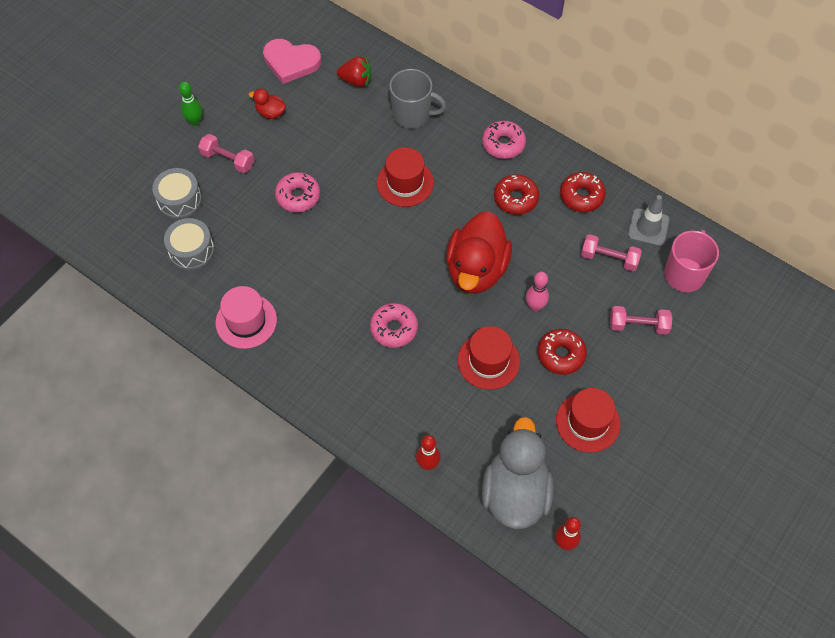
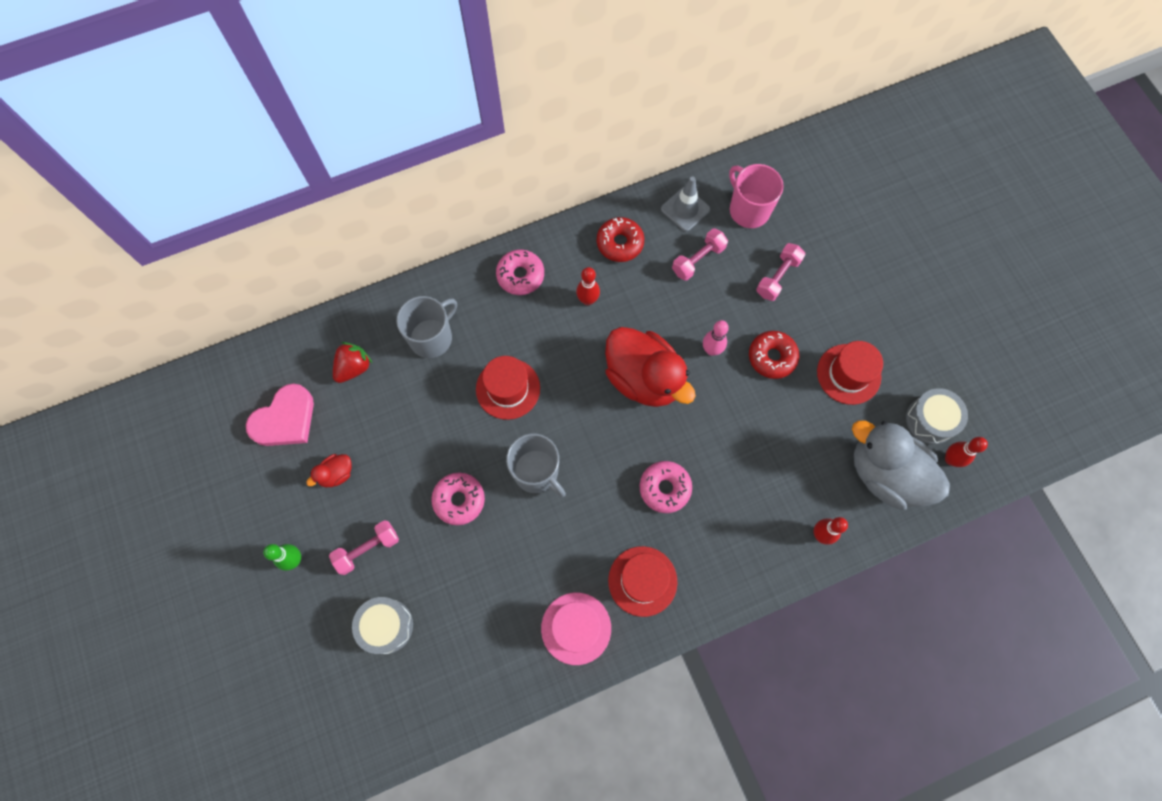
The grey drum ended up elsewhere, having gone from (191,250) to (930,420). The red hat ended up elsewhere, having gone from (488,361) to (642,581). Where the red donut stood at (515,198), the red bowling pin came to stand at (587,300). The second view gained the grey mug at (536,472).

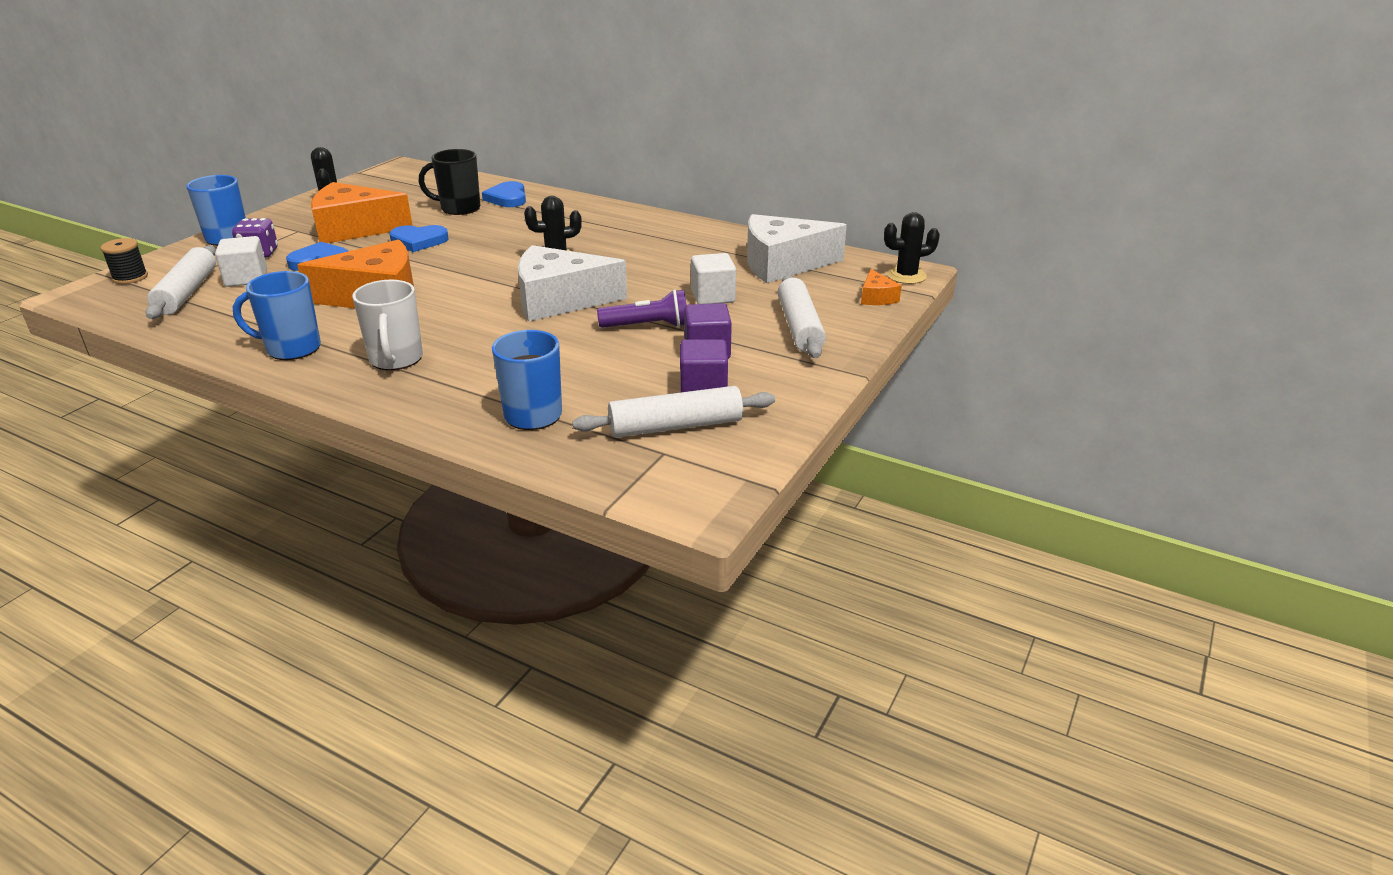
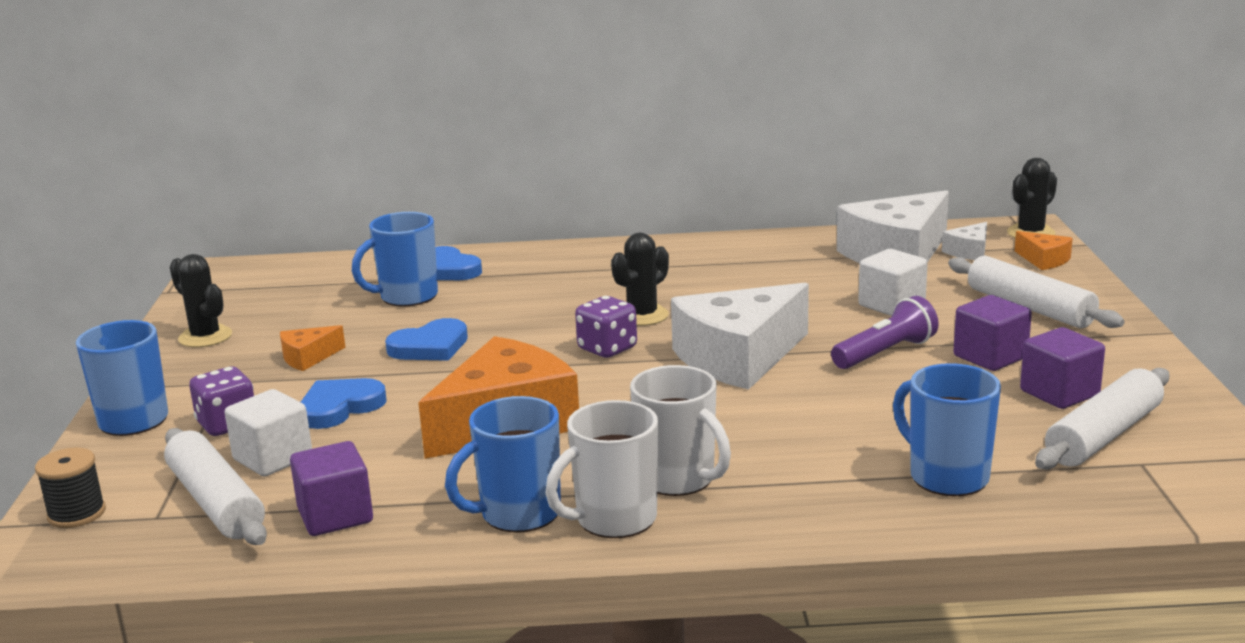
The size of the orange cheese at (354,229) changed by a factor of 0.45. What was the black mug at (459,208) turned into the blue mug at (407,297). The second view gained the purple cube at (335,516). The second view gained the white mug at (614,520). The second view gained the purple dice at (607,349). The second view gained the white cheese at (969,252).

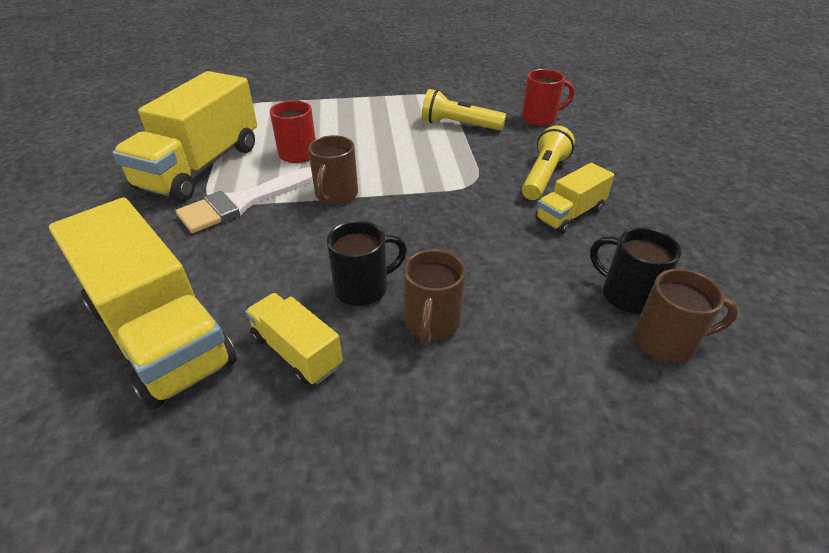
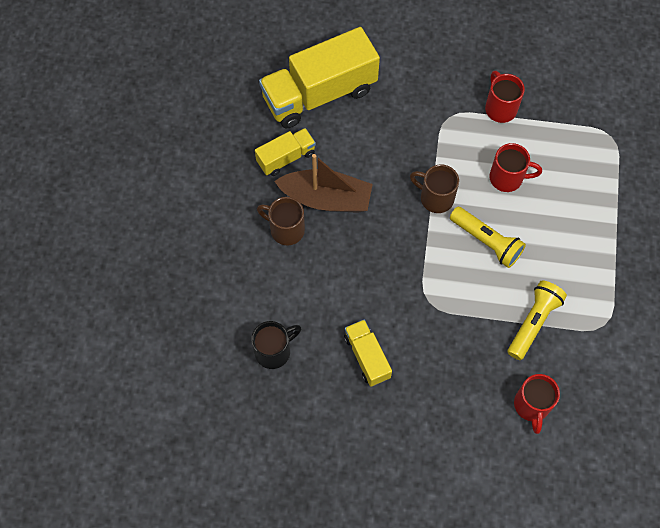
Where the yellow truck stood at (201,167), the red mug came to stand at (500,108). The second view lost the white brush at (243,202). Where the black mug stood at (363,288), the brown boat came to stand at (326,199). The yellow flashlight ended up elsewhere, having gone from (544,176) to (486,241). The second view lost the brown mug at (666,342).

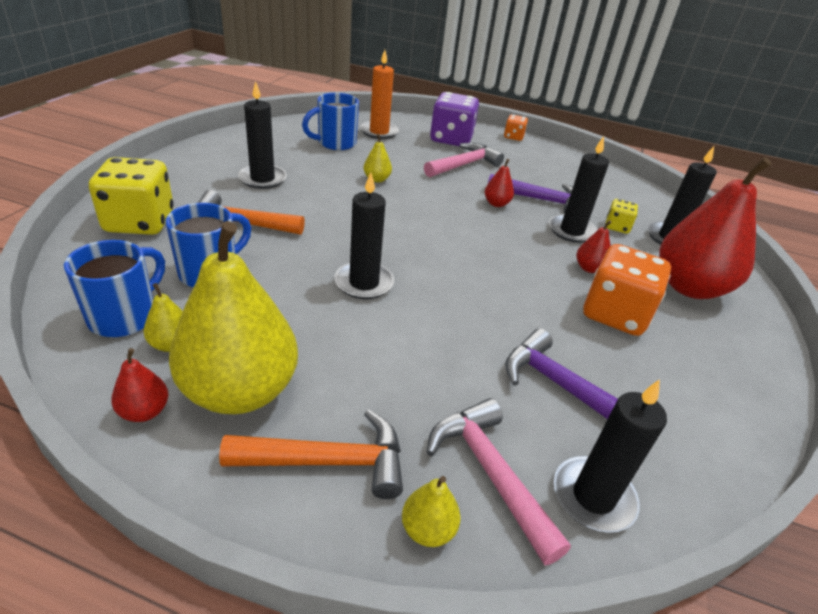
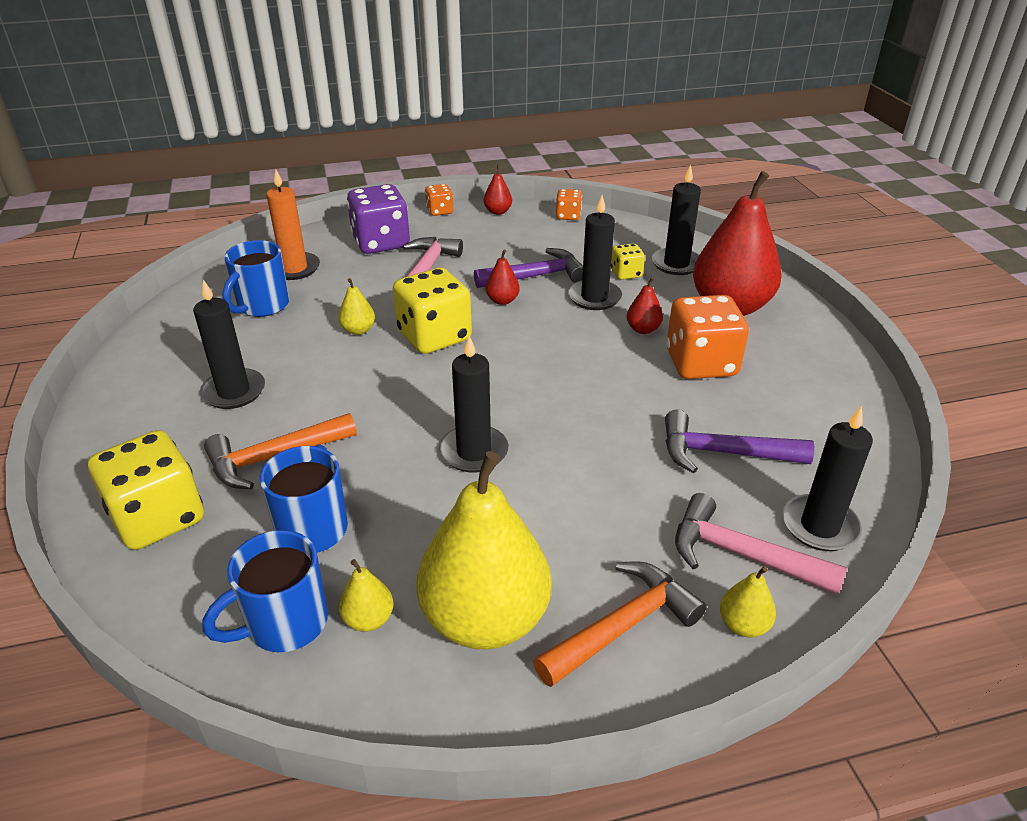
The blue mug at (125,316) ended up facing another way, 120 degrees counterclockwise from before. The red pear ended up elsewhere, having gone from (144,411) to (498,212). The second view gained the yellow dice at (434,336). The second view gained the orange dice at (568,216).

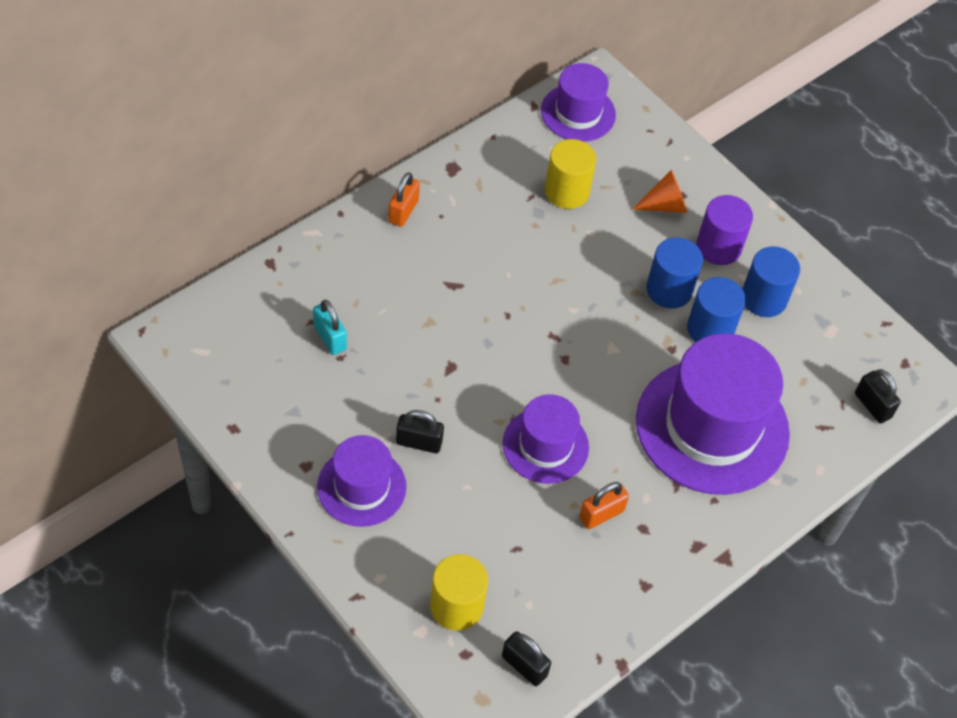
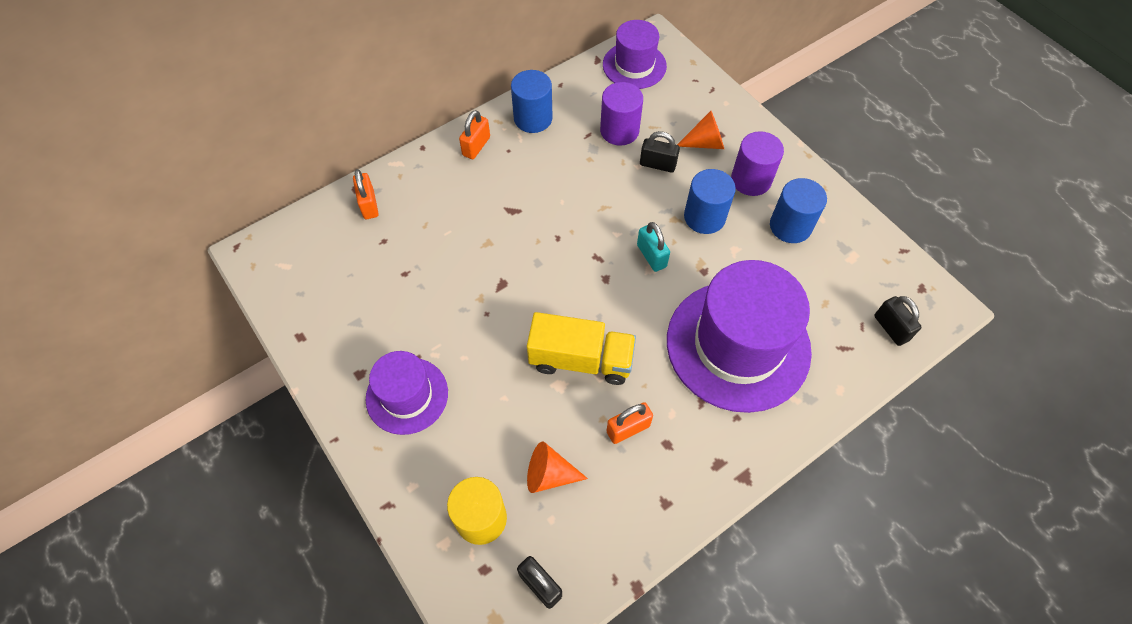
The turquoise padlock ended up elsewhere, having gone from (330,337) to (651,256). The black padlock ended up elsewhere, having gone from (419,442) to (657,164). Where the purple hat stood at (545,445), the yellow truck came to stand at (581,360). What was the yellow cylinder at (567,191) turned into the purple cylinder at (619,130). The blue cylinder ended up elsewhere, having gone from (710,329) to (533,118). The second view gained the orange padlock at (369,205). The second view gained the orange cone at (549,474).

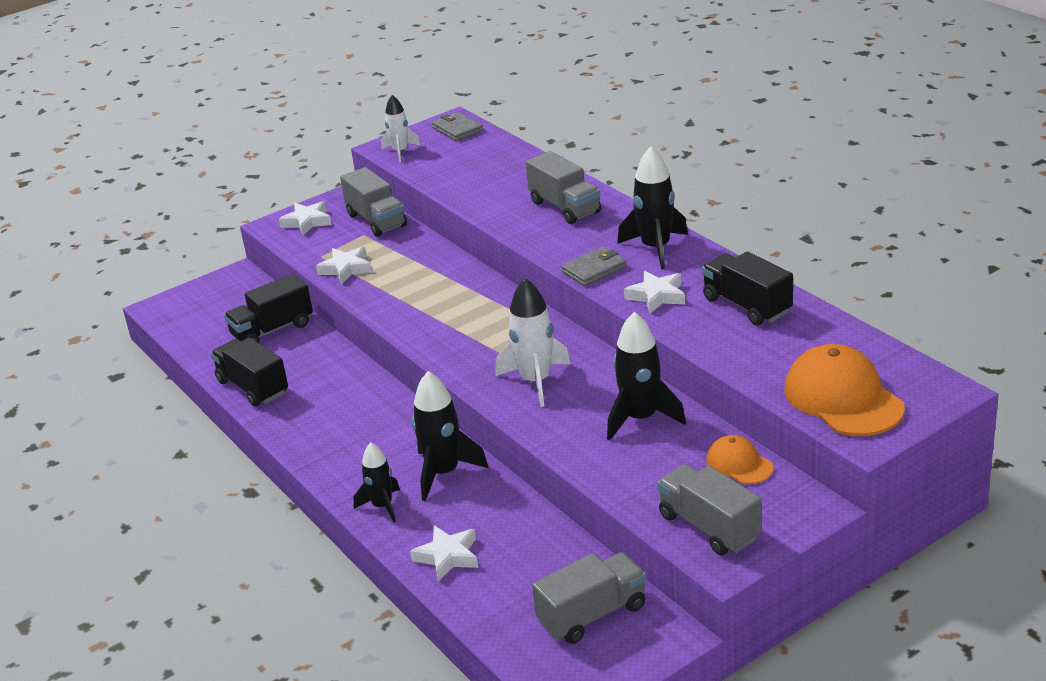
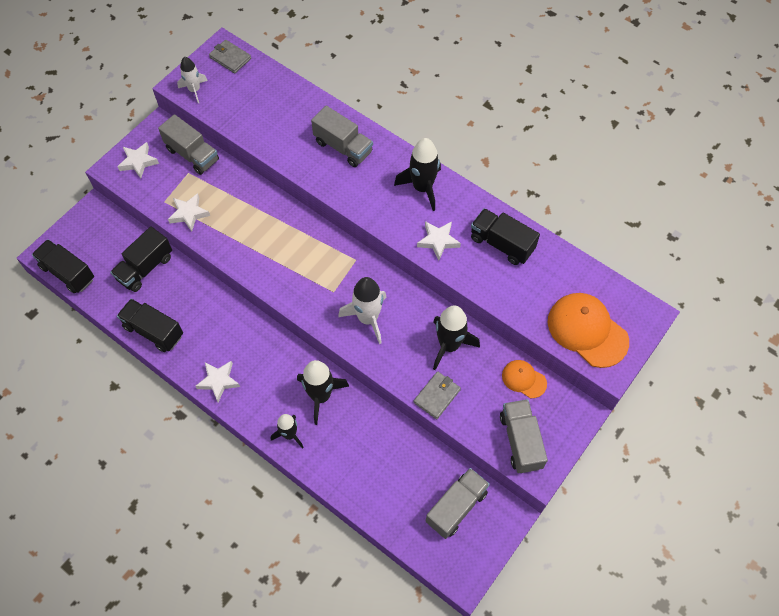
The white star ended up elsewhere, having gone from (448,556) to (218,381). The grey wallet ended up elsewhere, having gone from (594,269) to (437,396). The grey truck at (709,527) ended up facing another way, 45 degrees clockwise from before. The second view gained the black truck at (68,273).

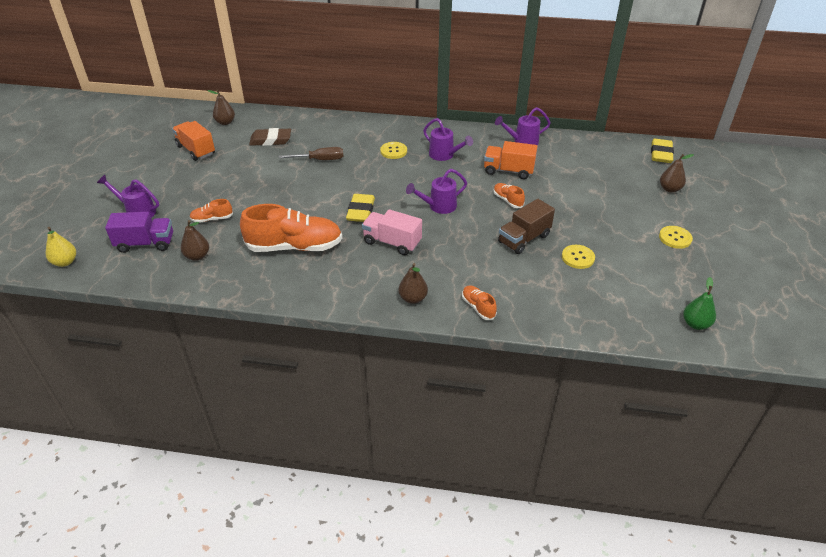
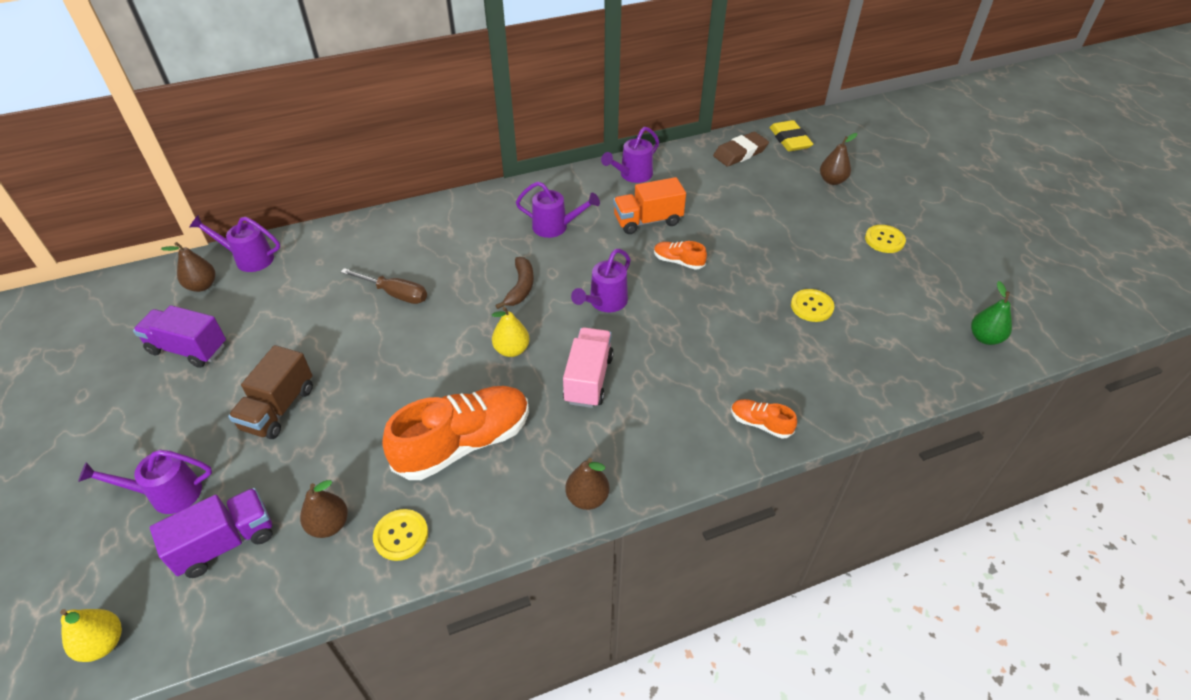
What was the orange truck at (196,150) turned into the purple truck at (188,349). The second view lost the orange shoe at (212,219). The brown eraser ended up elsewhere, having gone from (270,140) to (740,153). The brown screwdriver at (320,160) ended up facing another way, 60 degrees clockwise from before. Where the yellow eraser stood at (360,211), the yellow pear came to stand at (511,350). The pink truck at (392,242) ended up facing another way, 105 degrees clockwise from before. The yellow button ended up elsewhere, having gone from (393,151) to (401,535). The brown pear ended up elsewhere, having gone from (413,298) to (587,498). The brown truck ended up elsewhere, having gone from (524,239) to (279,408). The second view gained the purple watering can at (249,258). The second view gained the brown banana at (521,287).

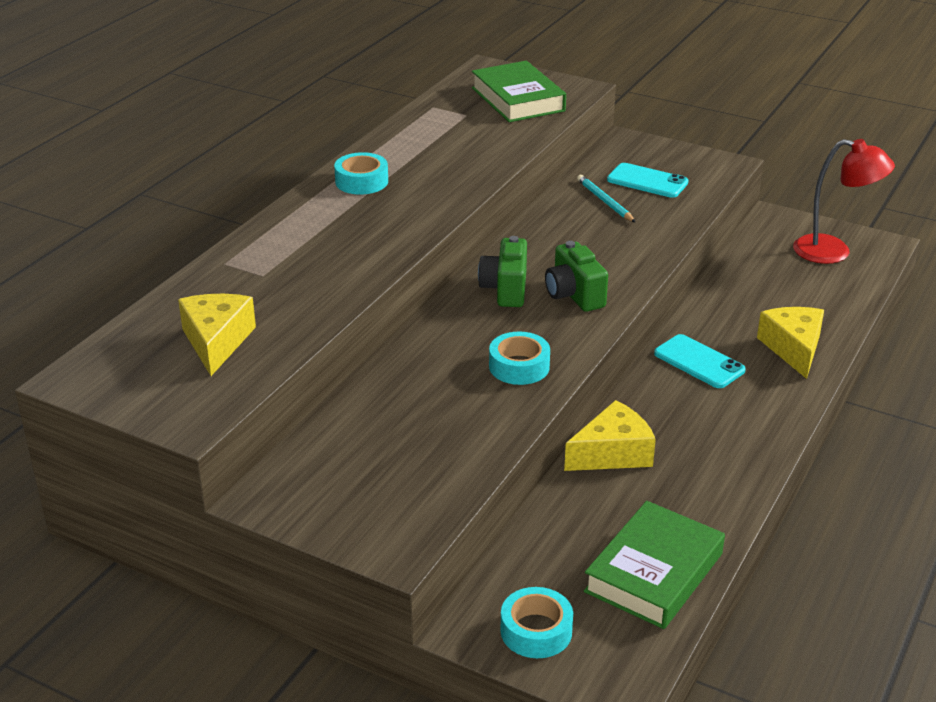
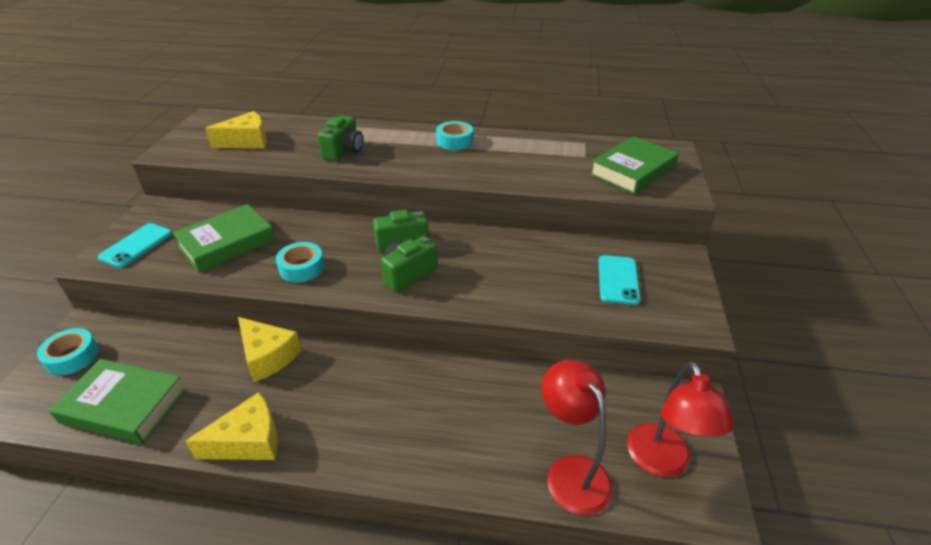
The second view lost the turquoise pencil at (605,201). The turquoise phone ended up elsewhere, having gone from (699,362) to (136,245). The yellow cheese ended up elsewhere, having gone from (793,348) to (248,441). The second view gained the green book at (227,243). The second view gained the green camera at (344,151). The second view gained the red lamp at (571,472).

